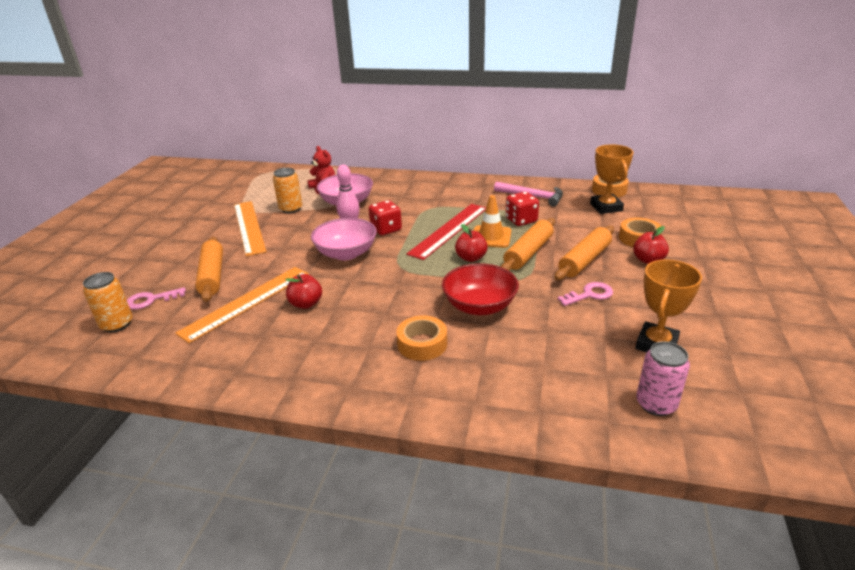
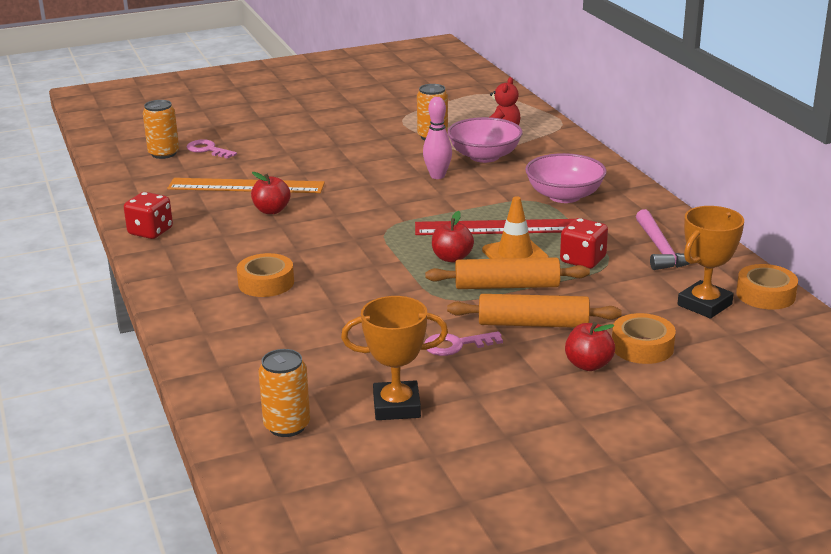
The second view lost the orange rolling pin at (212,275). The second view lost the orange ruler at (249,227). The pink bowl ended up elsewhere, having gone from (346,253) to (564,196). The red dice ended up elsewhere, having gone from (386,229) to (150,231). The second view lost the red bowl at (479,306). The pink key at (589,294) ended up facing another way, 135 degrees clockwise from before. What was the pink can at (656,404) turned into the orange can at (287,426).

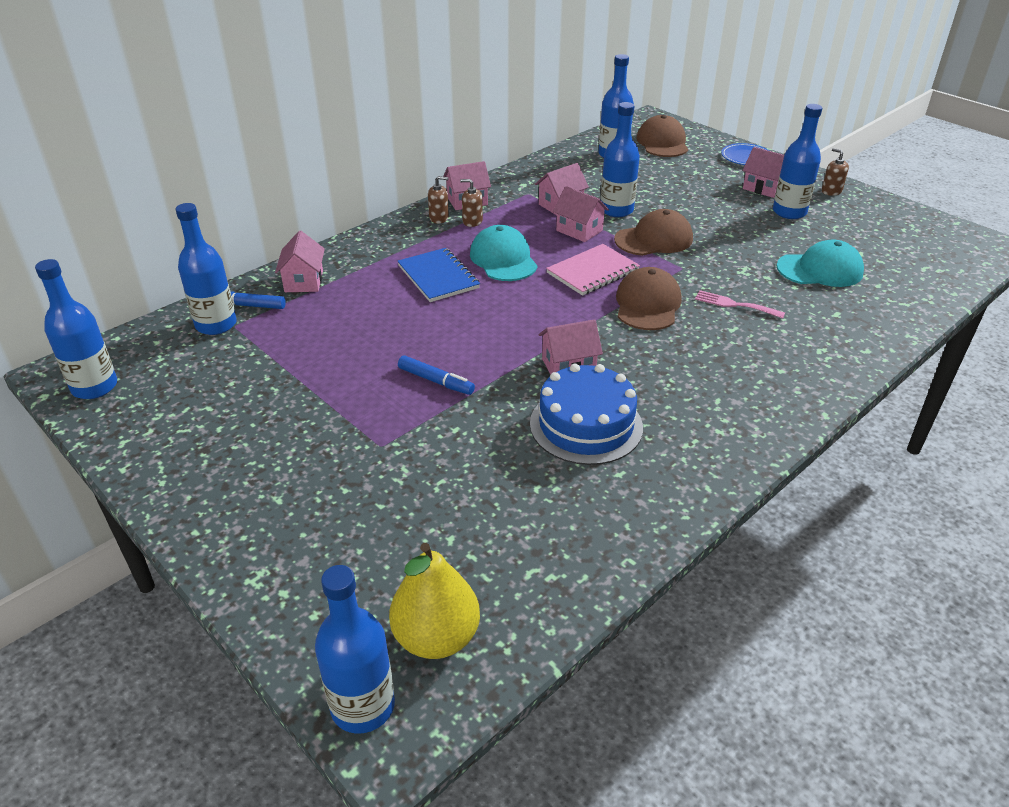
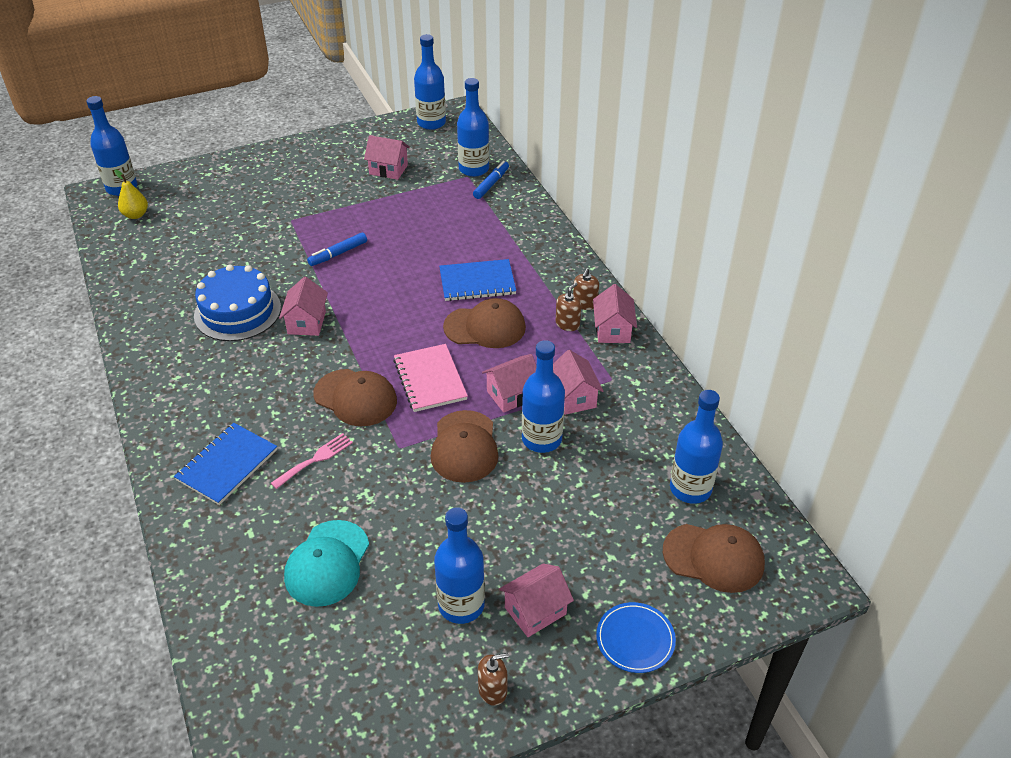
The pink house ended up elsewhere, having gone from (304,281) to (388,169). The size of the yellow pear at (436,637) changed by a factor of 0.60. What was the turquoise cap at (503,259) turned into the brown cap at (485,327). The second view gained the blue notebook at (227,465).

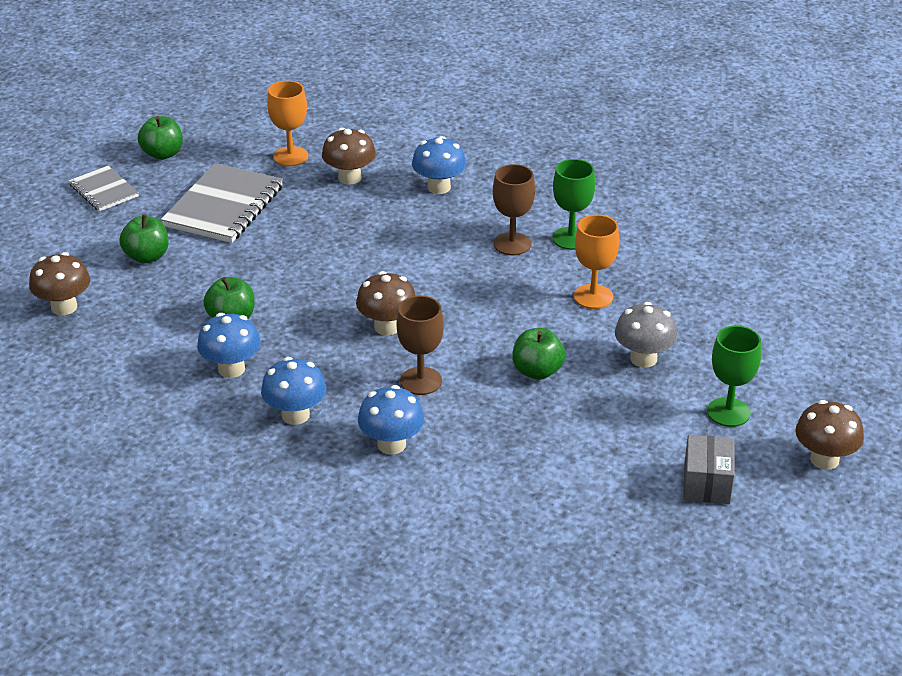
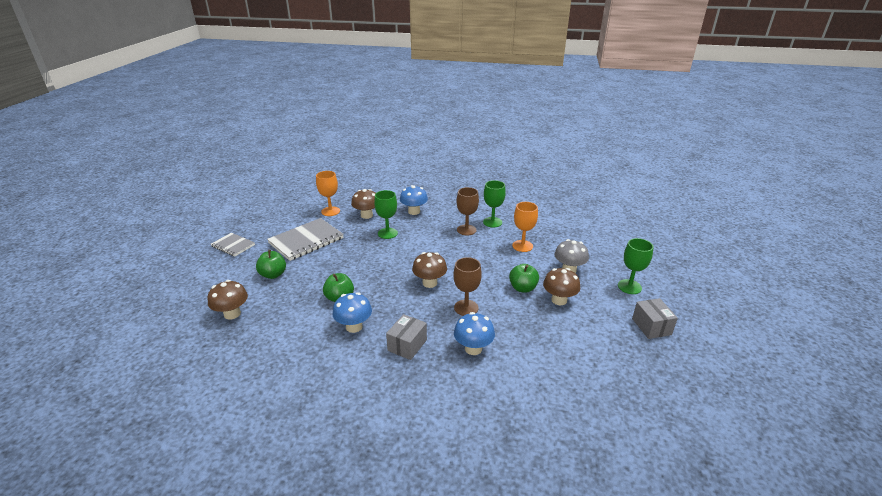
The second view lost the green apple at (162,154). The grey notebook at (224,206) ended up facing another way, 45 degrees clockwise from before. Where the blue mushroom stood at (295,415), the grey box came to stand at (407,345). The brown mushroom ended up elsewhere, having gone from (824,459) to (559,300). The second view gained the green goblet at (387,233).

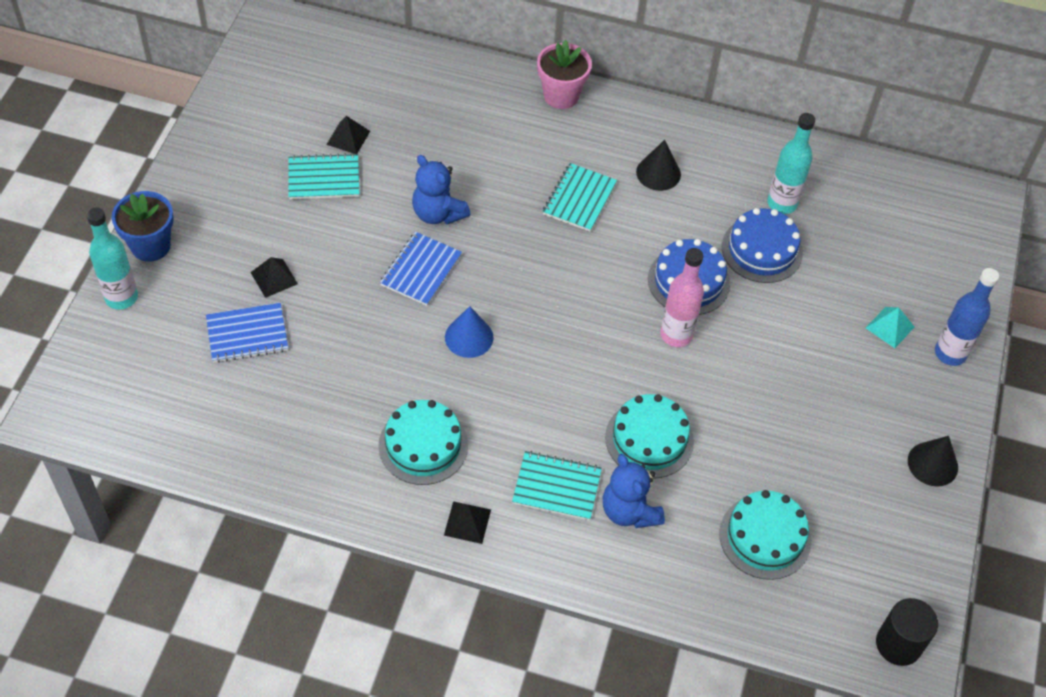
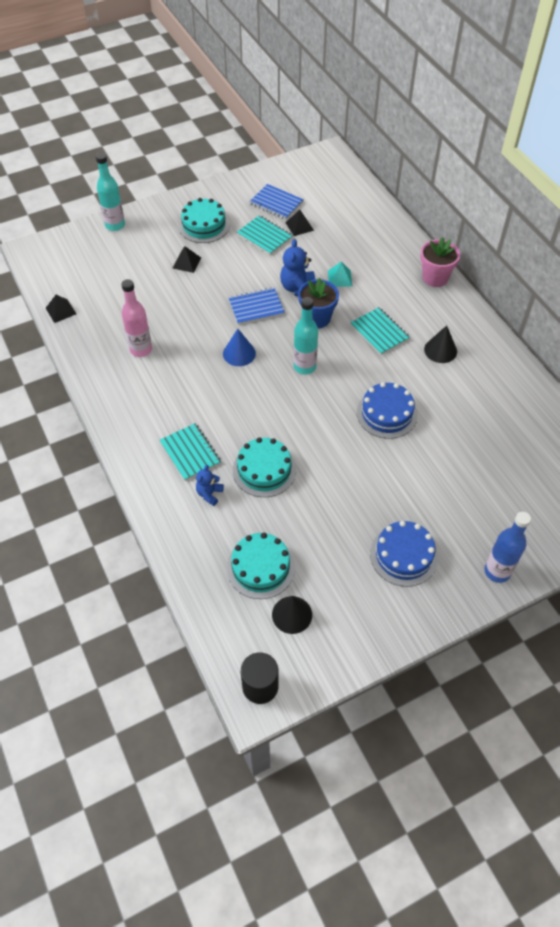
The blue flower pot ended up elsewhere, having gone from (150,246) to (317,318). The blue notebook ended up elsewhere, having gone from (247,334) to (276,203). The turquoise cake ended up elsewhere, having gone from (423,445) to (204,225). The black pyramid ended up elsewhere, having gone from (467,522) to (61,311). The turquoise notebook at (579,199) ended up facing another way, 75 degrees clockwise from before. The size of the blue teddy bear at (629,511) changed by a factor of 0.61. The pink bottle ended up elsewhere, having gone from (676,335) to (141,349). The blue cake ended up elsewhere, having gone from (762,250) to (403,555). The turquoise bottle ended up elsewhere, having gone from (782,203) to (304,367). The turquoise pyramid ended up elsewhere, having gone from (890,327) to (339,278). The black cone ended up elsewhere, having gone from (932,464) to (292,614).

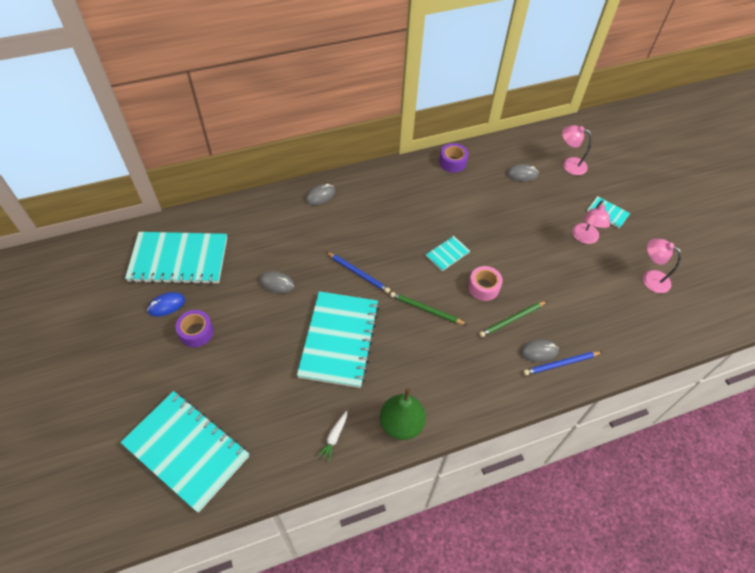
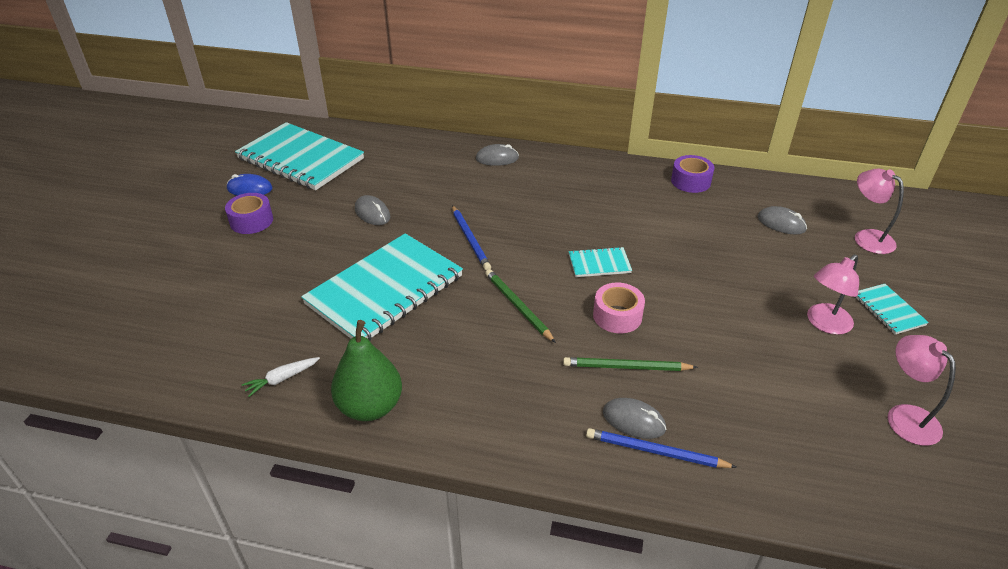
The second view lost the turquoise notebook at (186,450).

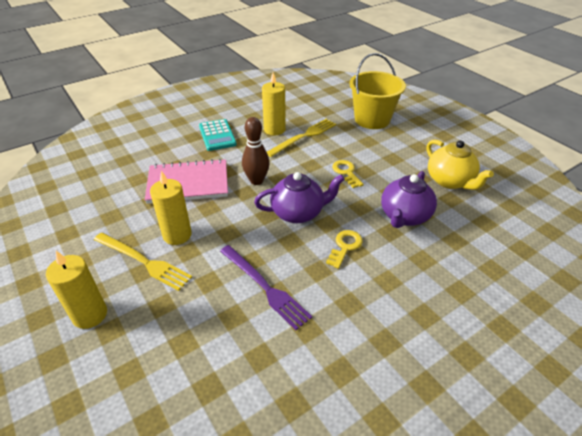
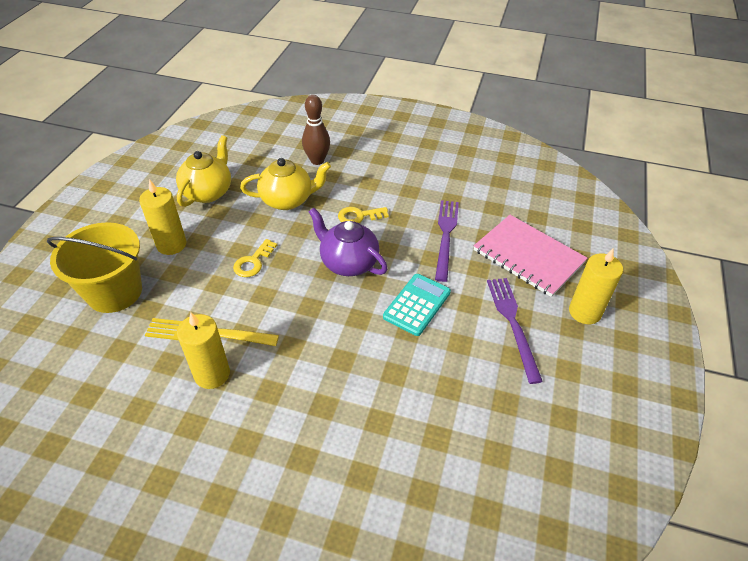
What was the yellow fork at (144,261) turned into the purple fork at (512,323). The pink notebook ended up elsewhere, having gone from (188,183) to (528,256). The yellow candle ended up elsewhere, having gone from (177,235) to (171,245). The turquoise calculator ended up elsewhere, having gone from (217,135) to (417,305). The brown bowling pin ended up elsewhere, having gone from (256,180) to (317,160). What was the purple teapot at (404,216) turned into the yellow teapot at (288,200).

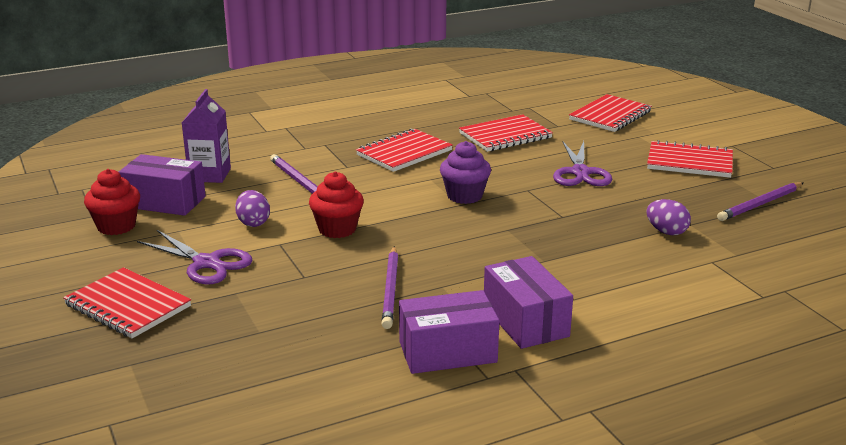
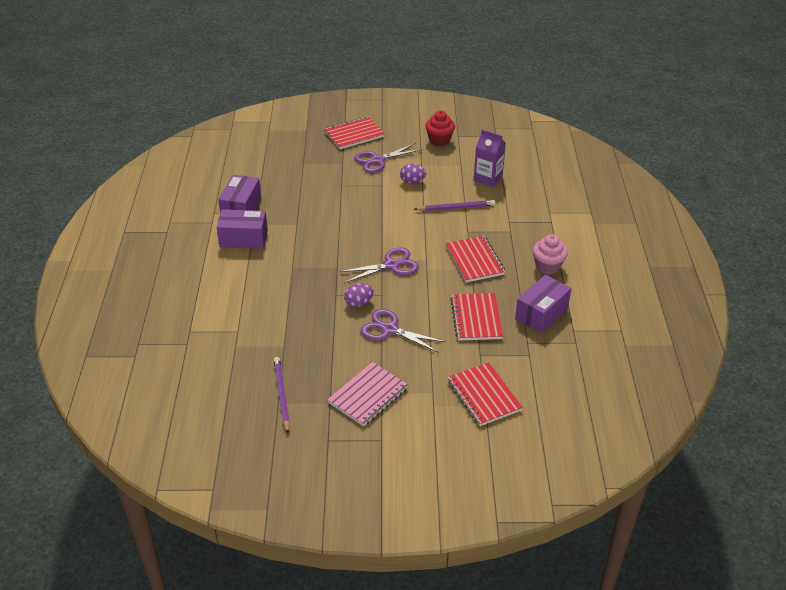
The purple box ended up elsewhere, having gone from (165,202) to (541,313). The second view lost the red cupcake at (337,229). The second view lost the purple pencil at (391,289). Where the purple cupcake stood at (464,196), the purple scissors came to stand at (391,265). What was the red notebook at (689,162) turned into the pink notebook at (368,395). The purple egg ended up elsewhere, having gone from (666,232) to (358,303). The second view gained the pink cupcake at (547,267).

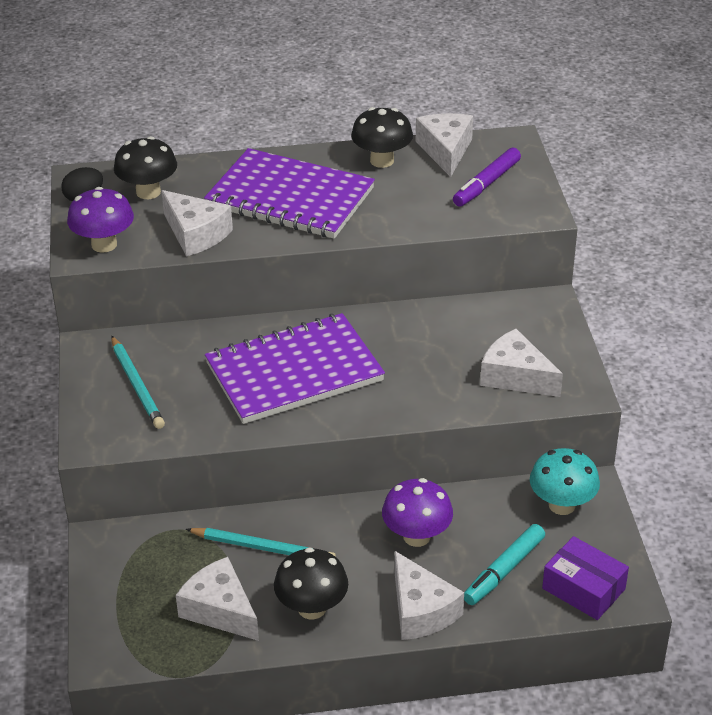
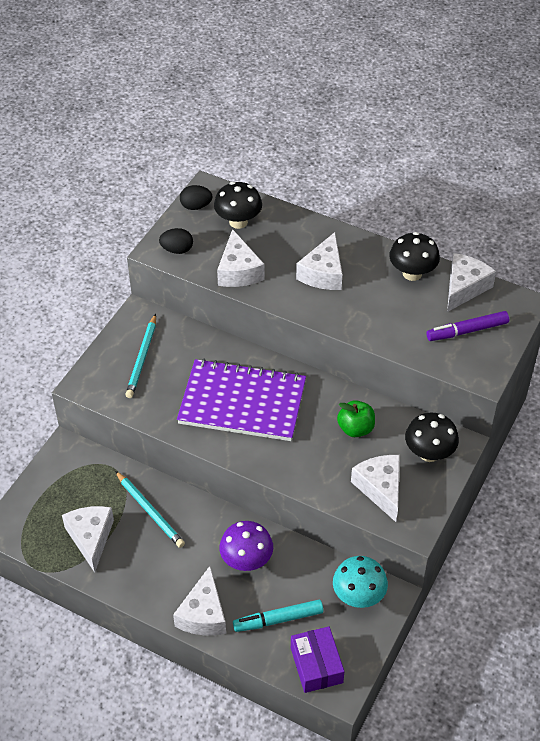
Where the purple mushroom stood at (104,244), the black egg came to stand at (177,250). Where the purple notebook stood at (290,198), the white cheese came to stand at (323,273). The black mushroom ended up elsewhere, having gone from (312,608) to (429,453). The second view gained the green apple at (355,428).

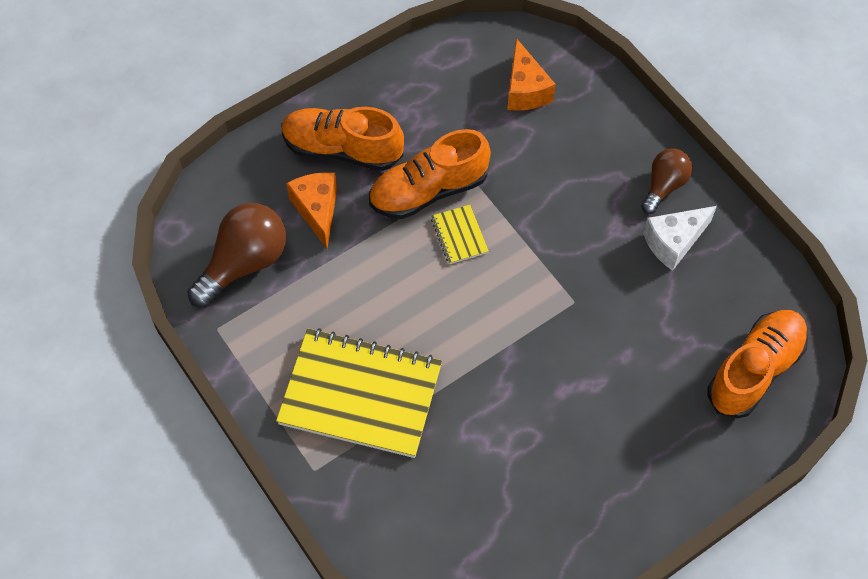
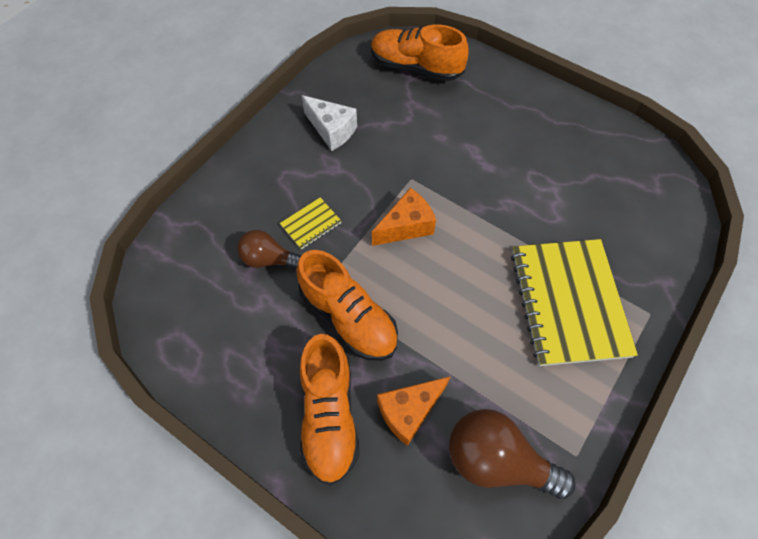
The yellow notebook ended up elsewhere, having gone from (459,235) to (311,224). The orange cheese ended up elsewhere, having gone from (525,90) to (406,226). The brown light bulb ended up elsewhere, having gone from (664,186) to (268,259).

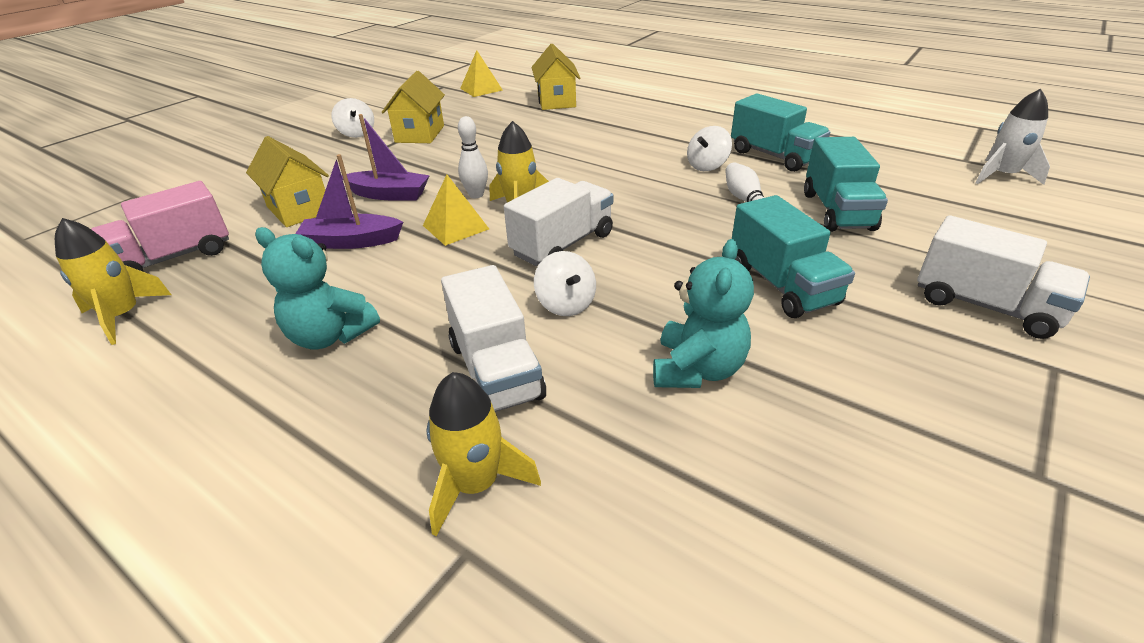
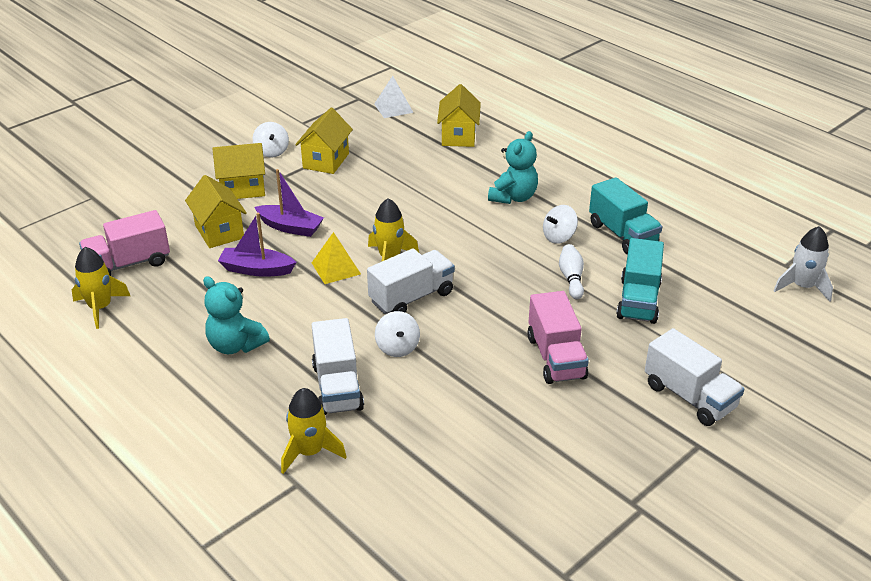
The second view lost the white bowling pin at (476,195). What was the yellow pyramid at (481,89) turned into the white pyramid at (393,108). The turquoise teddy bear ended up elsewhere, having gone from (697,369) to (513,197). What was the turquoise truck at (782,285) turned into the pink truck at (556,357). The second view gained the yellow house at (243,189).

